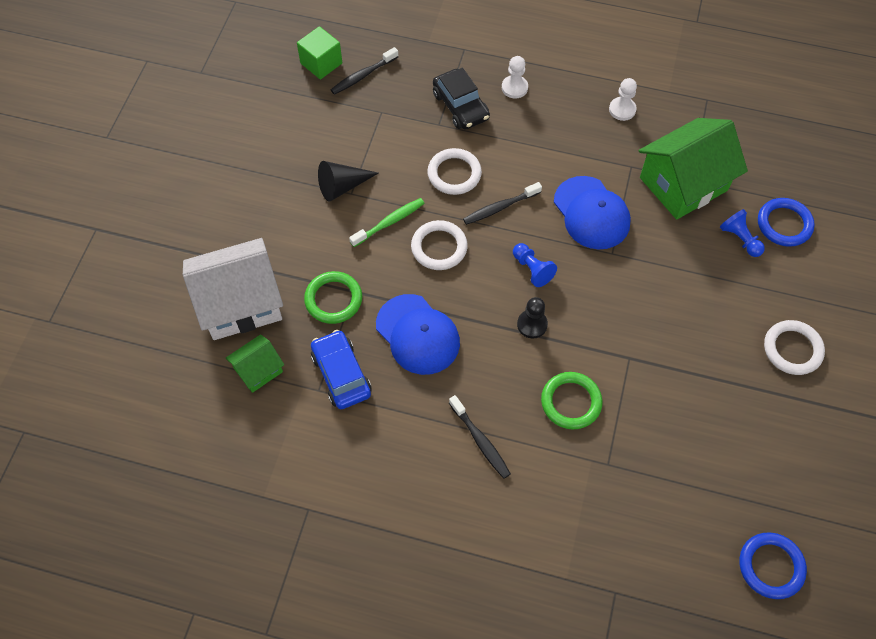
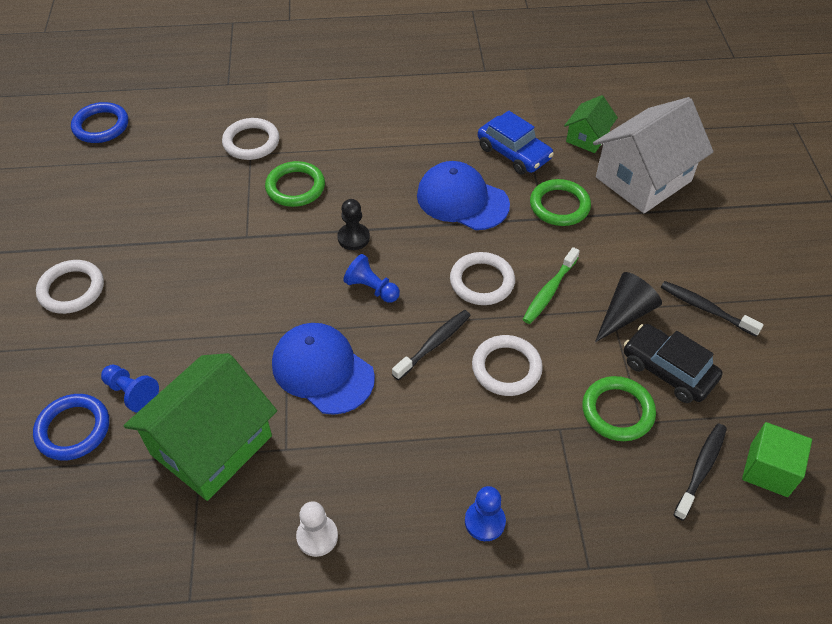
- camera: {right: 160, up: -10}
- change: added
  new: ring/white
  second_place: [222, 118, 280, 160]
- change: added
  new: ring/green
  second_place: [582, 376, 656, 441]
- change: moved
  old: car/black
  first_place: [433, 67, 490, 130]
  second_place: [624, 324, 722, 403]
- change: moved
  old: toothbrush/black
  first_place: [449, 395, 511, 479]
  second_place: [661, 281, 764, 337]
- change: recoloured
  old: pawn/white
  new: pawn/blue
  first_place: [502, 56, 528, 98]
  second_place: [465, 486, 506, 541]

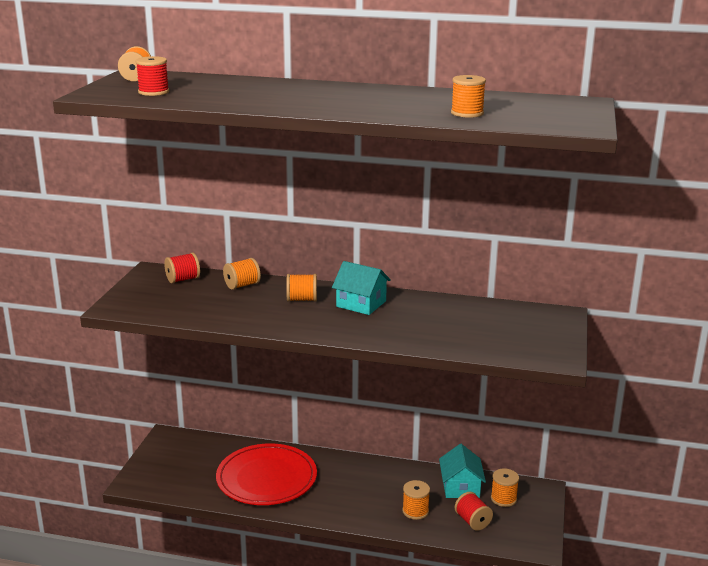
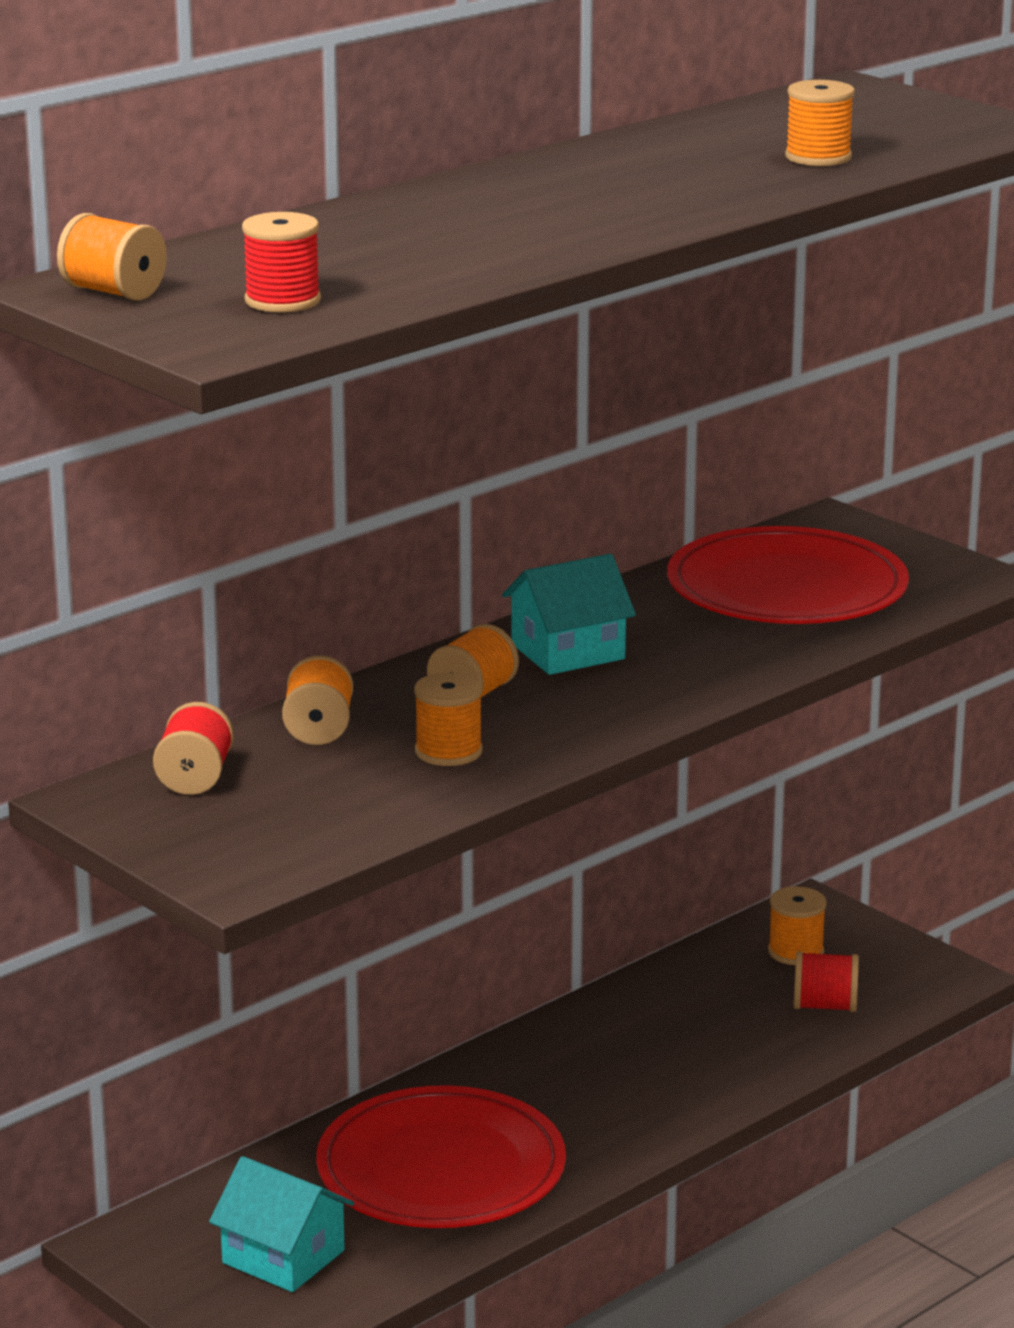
- camera: {right: -55, up: 0}
- change: added
  new: plate/red
  second_place: [667, 526, 909, 624]
- change: moved
  old: spool/orange
  first_place: [402, 480, 430, 520]
  second_place: [414, 672, 483, 766]
- change: moved
  old: house/turquoise
  first_place: [439, 444, 486, 498]
  second_place: [209, 1156, 354, 1292]

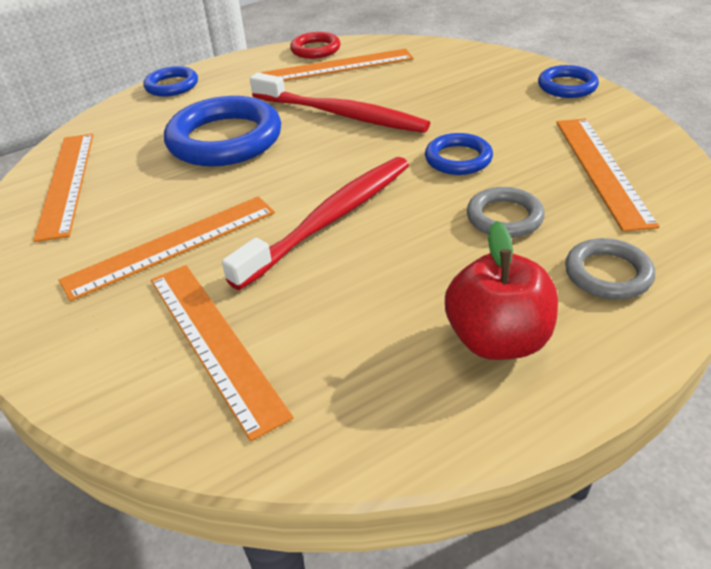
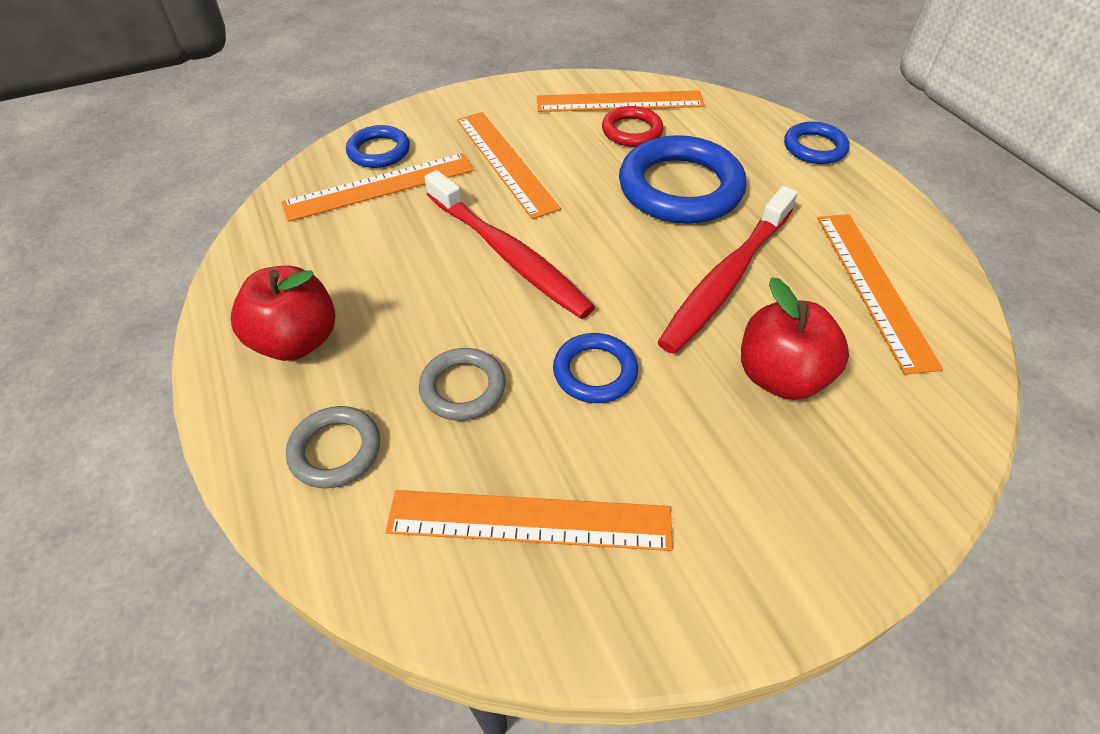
- camera: {right: 95, up: 10}
- change: added
  new: apple/red
  second_place: [741, 277, 849, 400]
- change: moved
  old: ring/red
  first_place: [290, 32, 341, 59]
  second_place: [602, 106, 663, 147]
- change: moved
  old: ring/blue
  first_place: [538, 65, 599, 98]
  second_place: [346, 125, 410, 168]

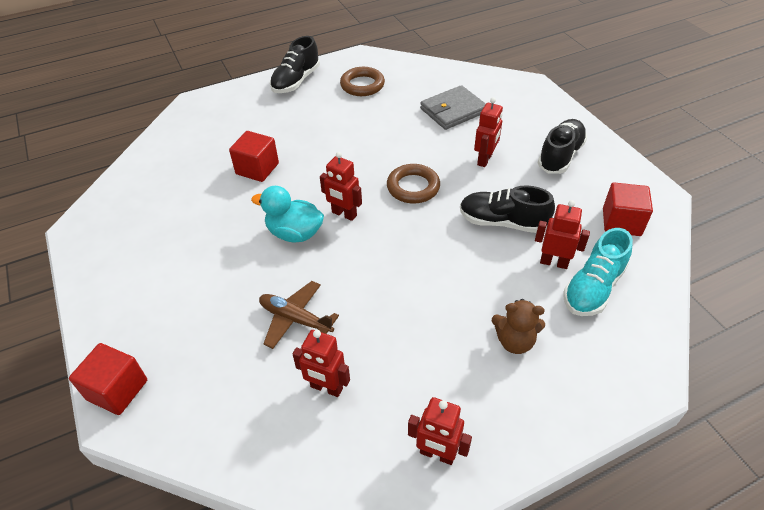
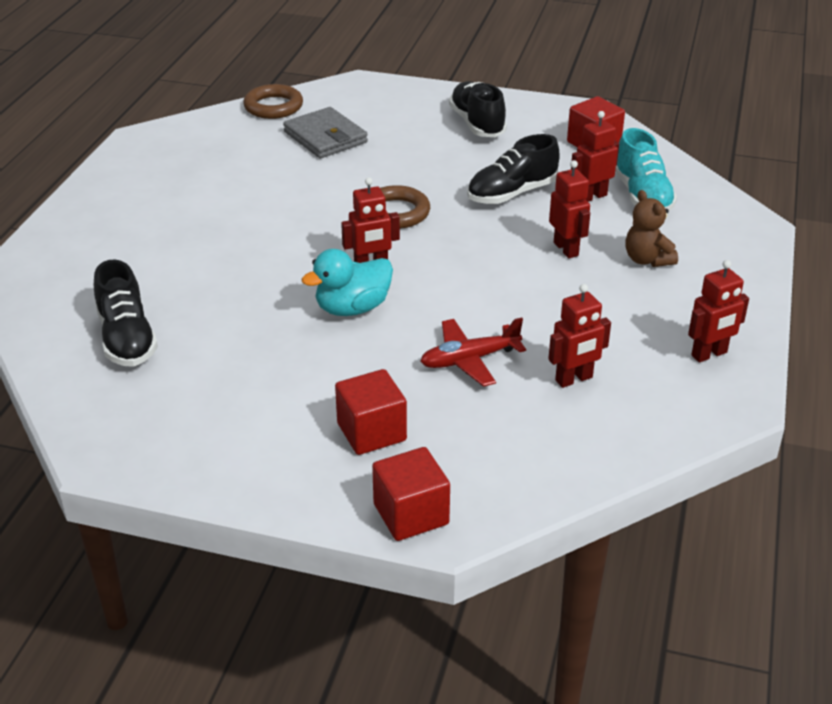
- camera: {right: -50, up: -10}
- change: moved
  old: cube/red
  first_place: [229, 131, 279, 182]
  second_place: [335, 369, 407, 455]
- change: moved
  old: shoe/black
  first_place: [270, 36, 320, 93]
  second_place: [94, 259, 158, 367]
- change: moved
  old: ring/brown
  first_place: [340, 67, 385, 96]
  second_place: [243, 84, 303, 119]
- change: moved
  old: robot/red
  first_place: [474, 97, 503, 167]
  second_place: [549, 160, 590, 258]
- change: recoloured
  old: plane/brown
  new: plane/red
  first_place: [259, 281, 339, 349]
  second_place: [420, 317, 526, 387]
- change: turned
  old: wallet/grey
  first_place: [420, 85, 486, 130]
  second_place: [283, 107, 368, 158]
  degrees: -45
- change: turned
  old: teddy bear/brown
  first_place: [492, 299, 545, 354]
  second_place: [625, 190, 678, 267]
  degrees: 105

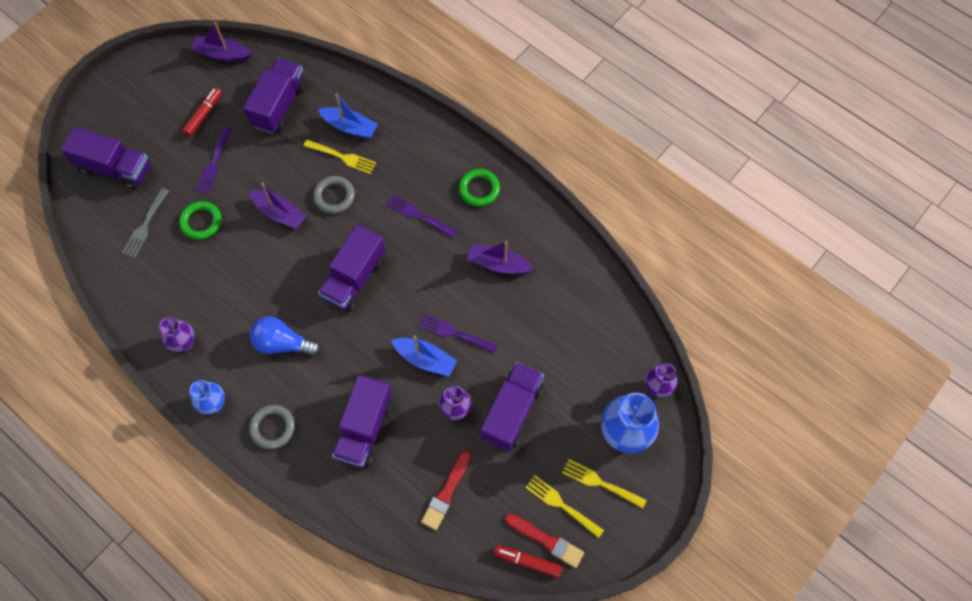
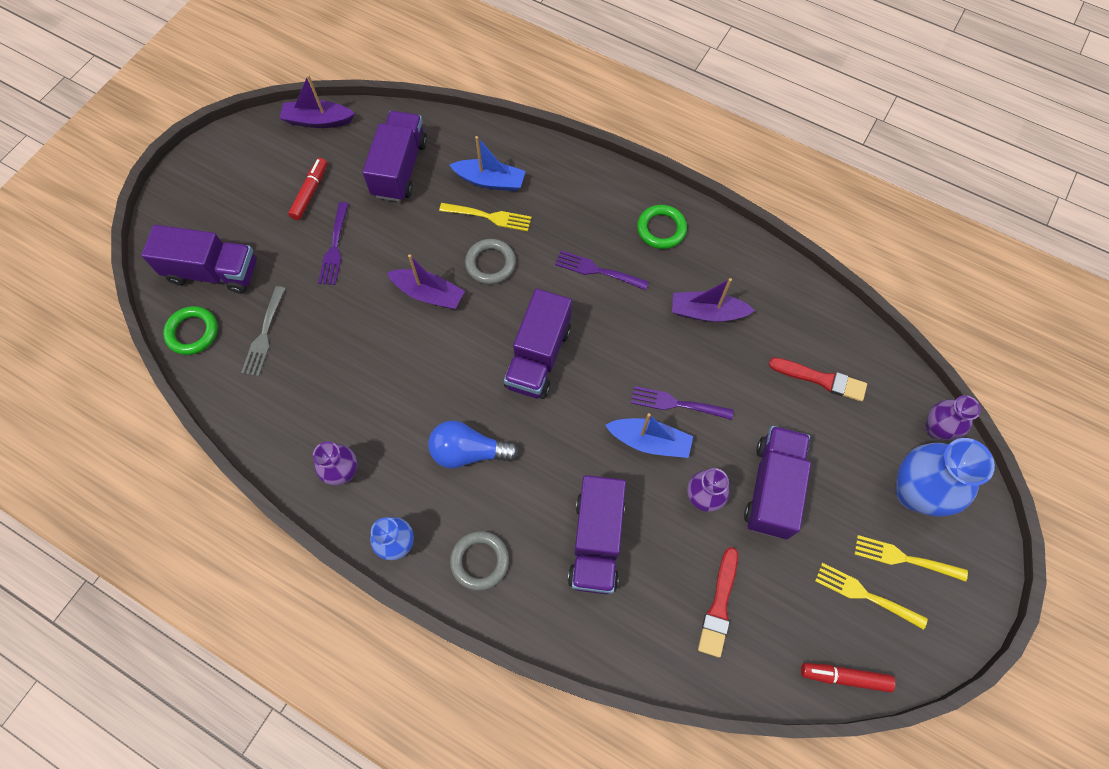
- camera: {right: -10, up: 0}
- change: moved
  old: ring/green
  first_place: [179, 201, 221, 240]
  second_place: [163, 306, 218, 355]
- change: moved
  old: brush/red
  first_place: [505, 513, 584, 568]
  second_place: [769, 358, 867, 402]

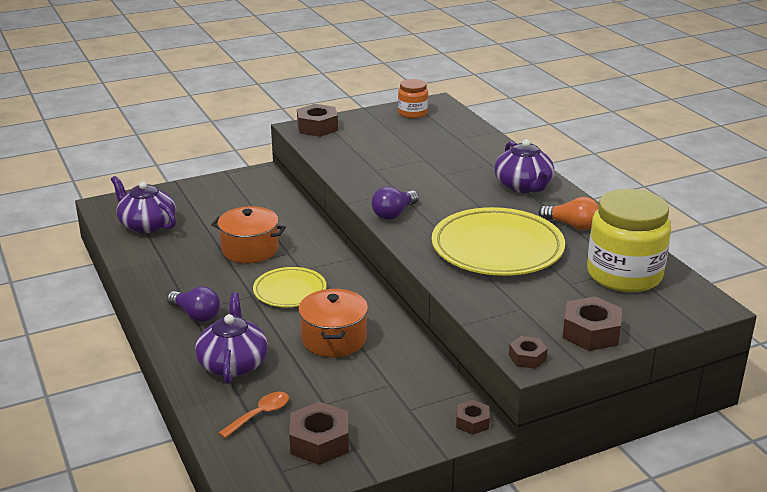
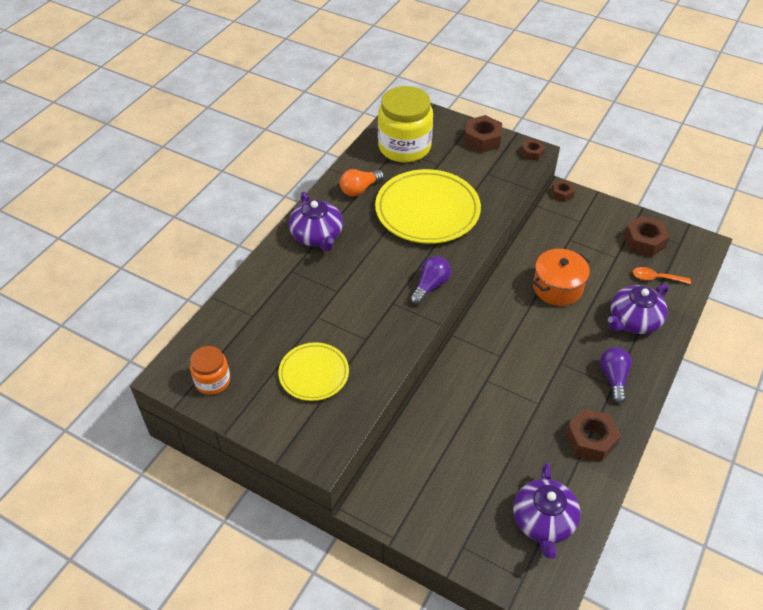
- camera: {right: -125, up: 20}
- change: removed
  old: pot/orange
  first_place: [211, 206, 286, 263]
- change: moved
  old: plate/yellow
  first_place: [253, 267, 327, 307]
  second_place: [278, 342, 349, 401]
- change: moved
  old: nut/brown
  first_place: [297, 104, 338, 137]
  second_place: [565, 408, 621, 462]
- change: turned
  old: light bulb/purple
  first_place: [372, 187, 419, 220]
  second_place: [410, 256, 451, 305]
  degrees: -60
- change: turned
  old: teapot/purple
  first_place: [494, 140, 554, 193]
  second_place: [289, 192, 343, 251]
  degrees: 120
- change: turned
  old: light bulb/orange
  first_place: [538, 197, 599, 230]
  second_place: [340, 169, 384, 197]
  degrees: -120

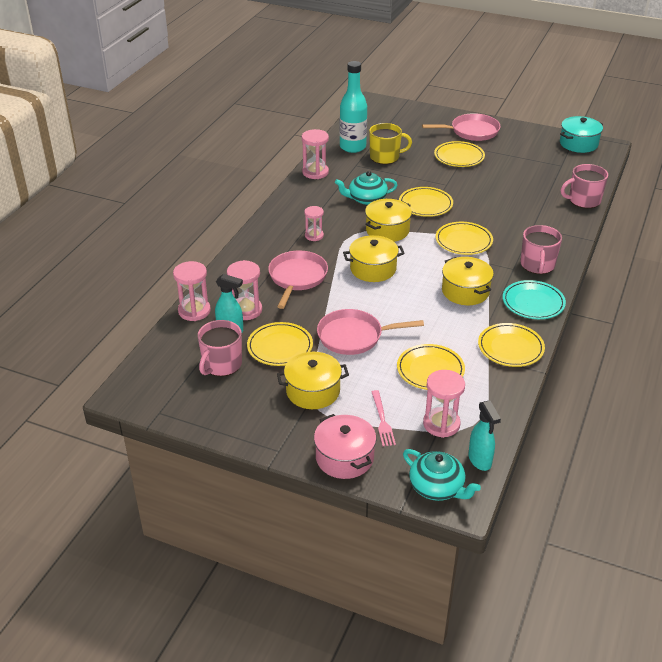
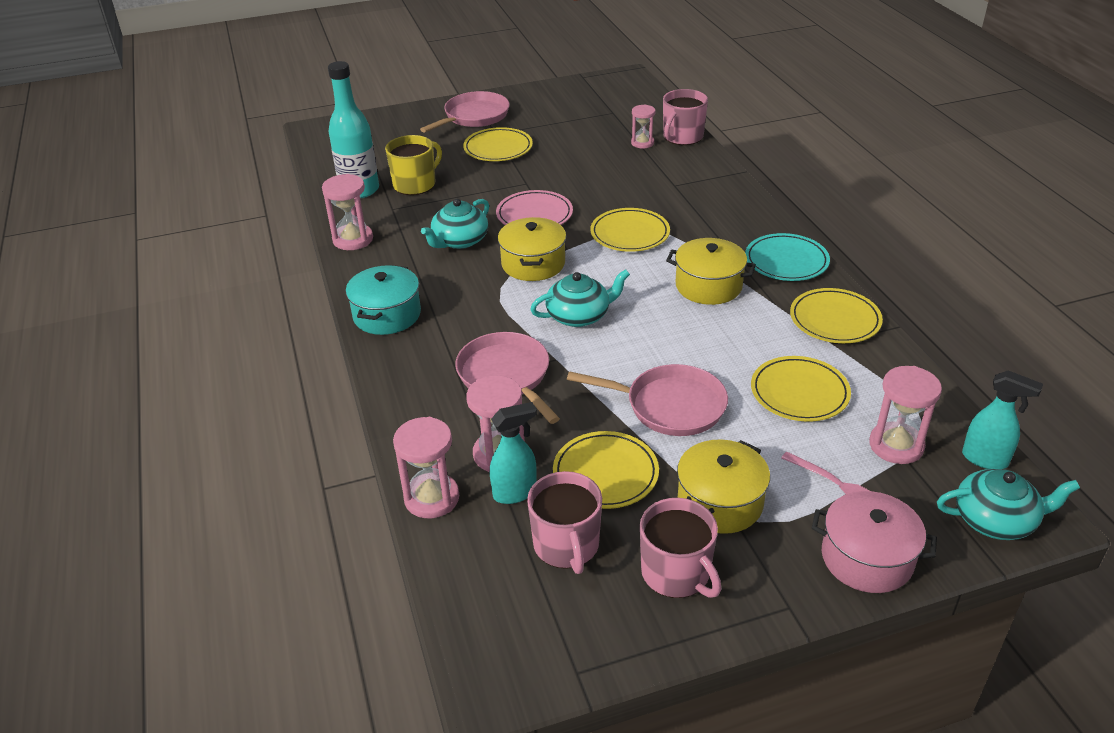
- camera: {right: -40, up: 0}
- change: moved
  old: hourglass/pink
  first_place: [304, 206, 324, 241]
  second_place: [631, 104, 655, 148]
- change: moved
  old: mug/pink
  first_place: [521, 225, 562, 274]
  second_place: [640, 498, 721, 598]
- change: moved
  old: pot/turquoise
  first_place: [560, 116, 603, 153]
  second_place: [346, 265, 421, 335]
- change: replaced
  old: pot/yellow
  new: teapot/turquoise
  first_place: [343, 235, 405, 282]
  second_place: [530, 269, 630, 327]
- change: recoloured
  old: plate/yellow
  new: plate/pink
  first_place: [399, 187, 453, 217]
  second_place: [496, 190, 573, 225]
- change: turned
  old: pan/pink
  first_place: [317, 309, 424, 355]
  second_place: [567, 364, 728, 436]
  degrees: -120

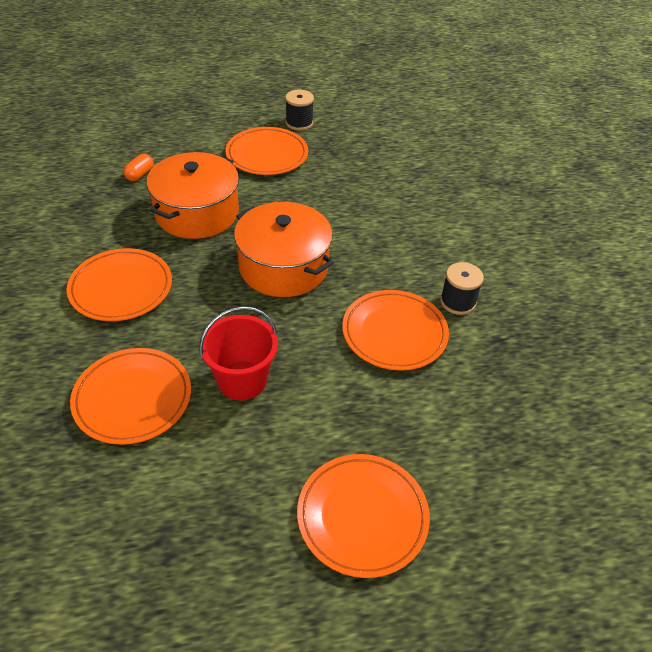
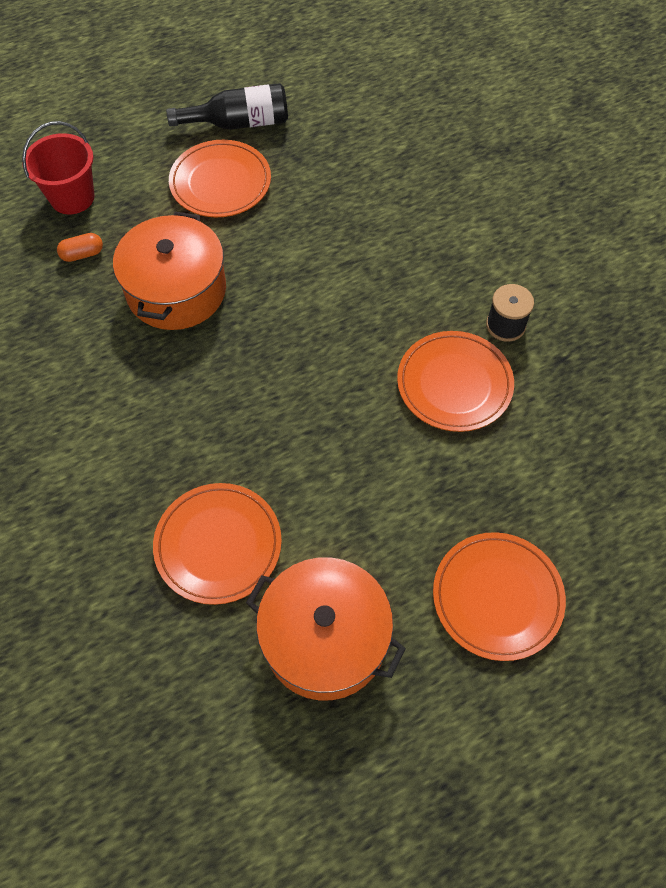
- camera: {right: -15, up: 15}
- change: removed
  old: plate/orange
  first_place: [66, 248, 172, 321]
- change: moved
  old: bucket/red
  first_place: [199, 306, 278, 400]
  second_place: [22, 121, 95, 214]
- change: moved
  old: pot/orange
  first_place: [234, 202, 334, 297]
  second_place: [246, 557, 406, 700]
- change: replaced
  old: spool/black
  new: bottle/black
  first_place: [285, 90, 314, 131]
  second_place: [166, 83, 288, 130]
- change: turned
  old: capsule/orange
  first_place: [123, 154, 154, 181]
  second_place: [57, 233, 103, 262]
  degrees: 60

